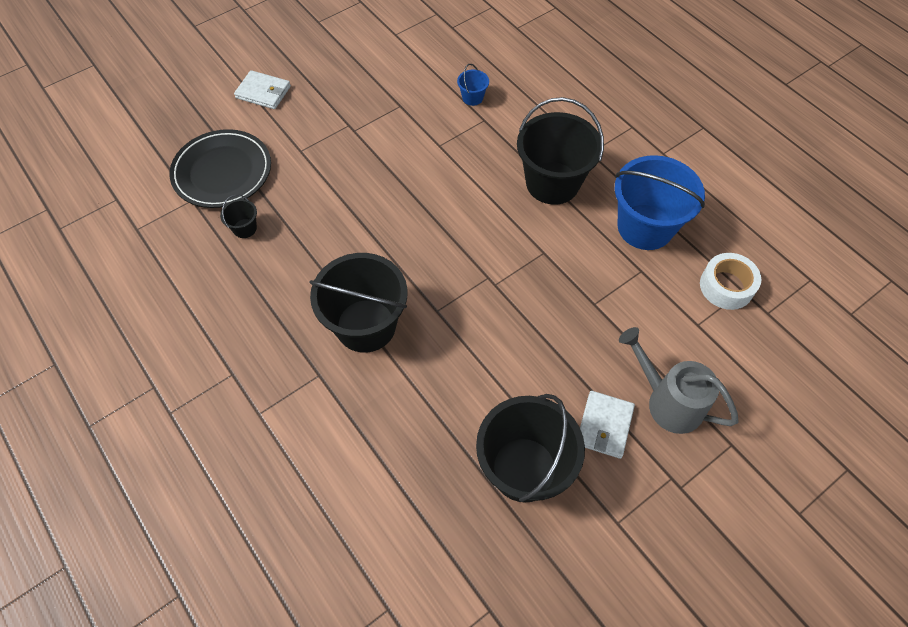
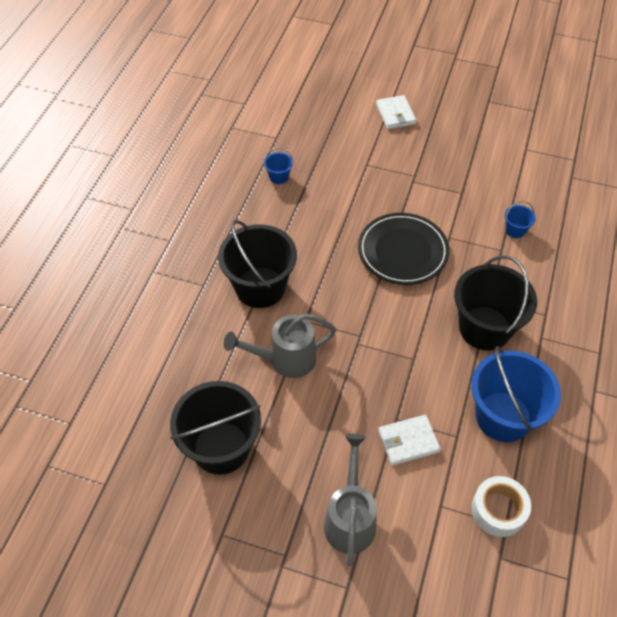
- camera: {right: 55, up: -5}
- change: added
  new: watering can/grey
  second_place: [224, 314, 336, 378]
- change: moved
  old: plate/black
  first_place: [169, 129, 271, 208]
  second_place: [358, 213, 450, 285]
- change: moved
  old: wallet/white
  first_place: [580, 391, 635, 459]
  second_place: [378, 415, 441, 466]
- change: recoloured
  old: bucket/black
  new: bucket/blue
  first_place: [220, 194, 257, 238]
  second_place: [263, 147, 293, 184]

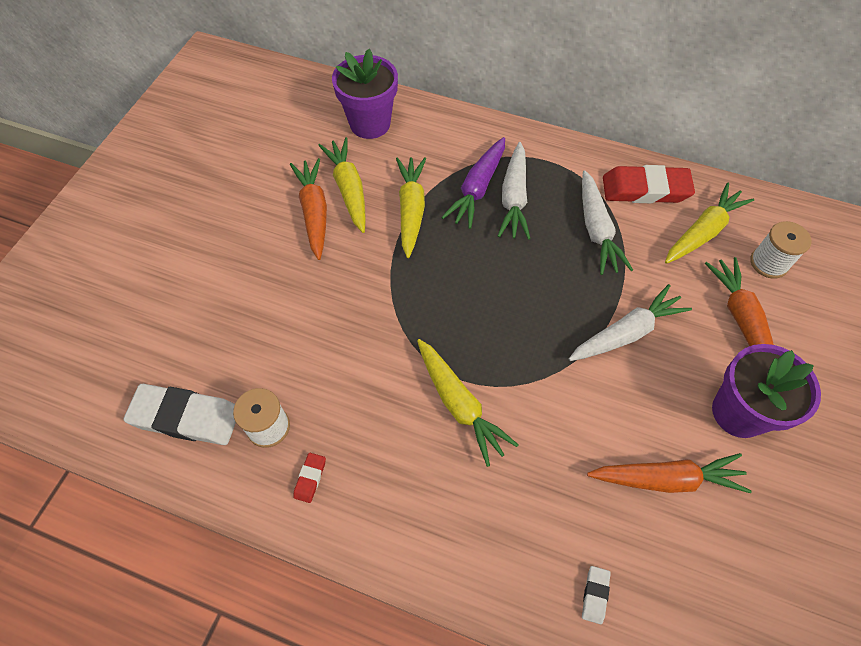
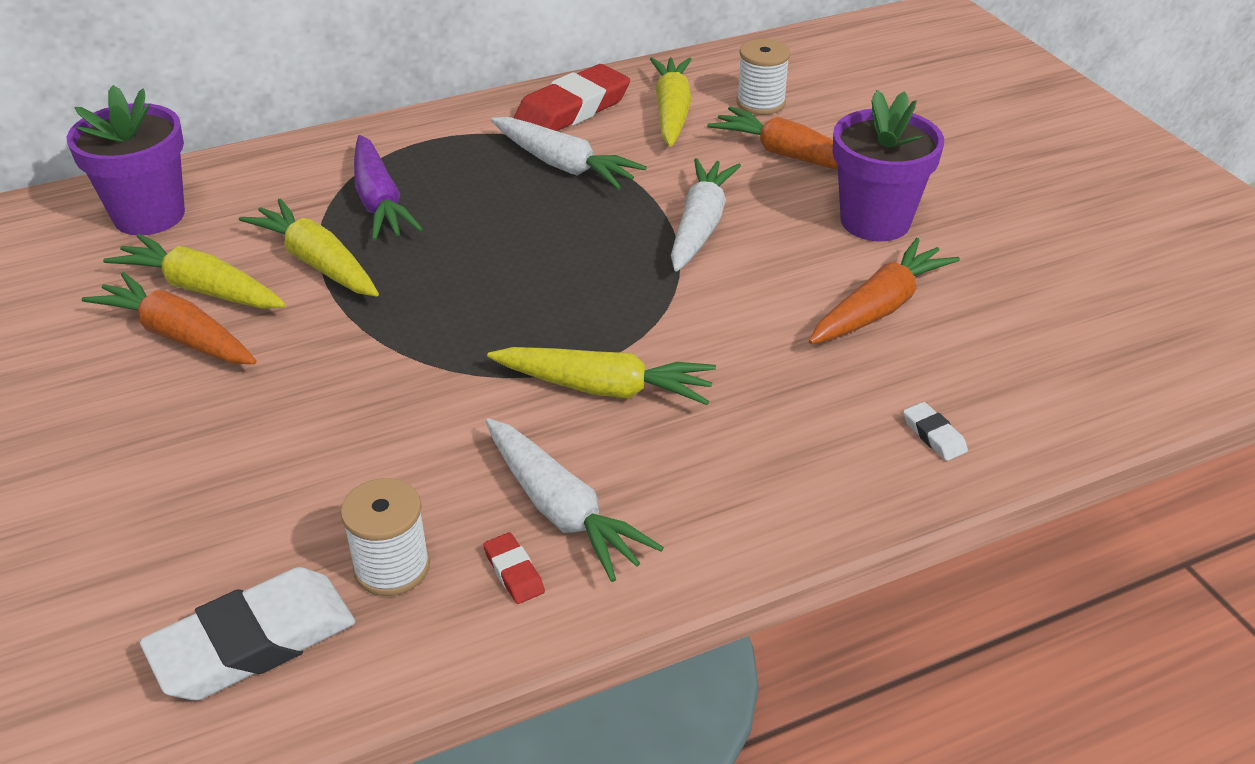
- camera: {right: -45, up: -20}
- change: moved
  old: carrot/white
  first_place: [498, 142, 531, 240]
  second_place: [485, 418, 664, 582]

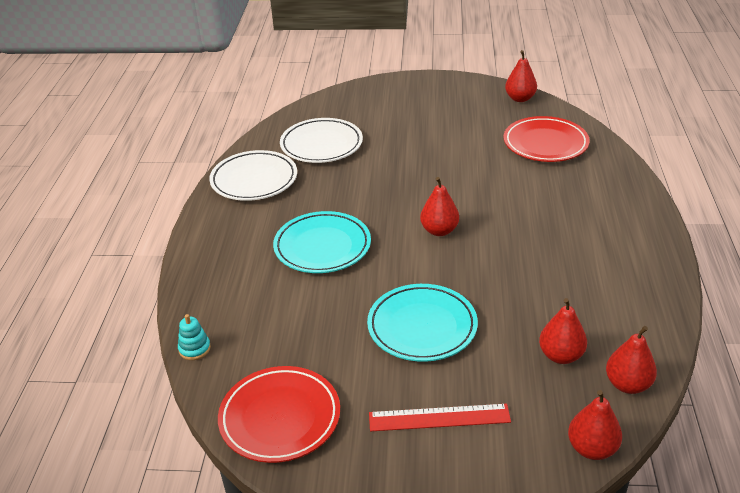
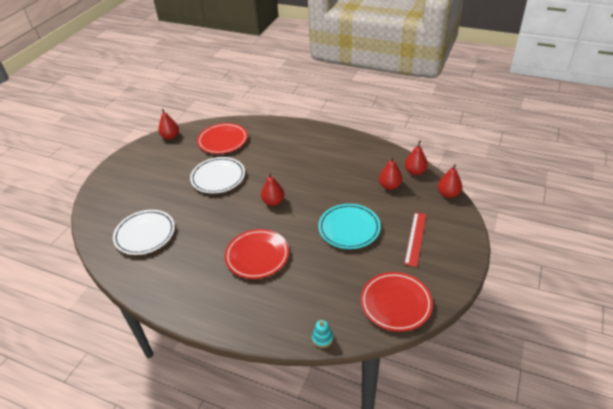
- camera: {right: -70, up: 5}
- change: moved
  old: plate/white
  first_place: [209, 150, 297, 201]
  second_place: [190, 157, 245, 193]
- change: recoloured
  old: plate/turquoise
  new: plate/red
  first_place: [273, 211, 371, 273]
  second_place: [225, 229, 289, 279]

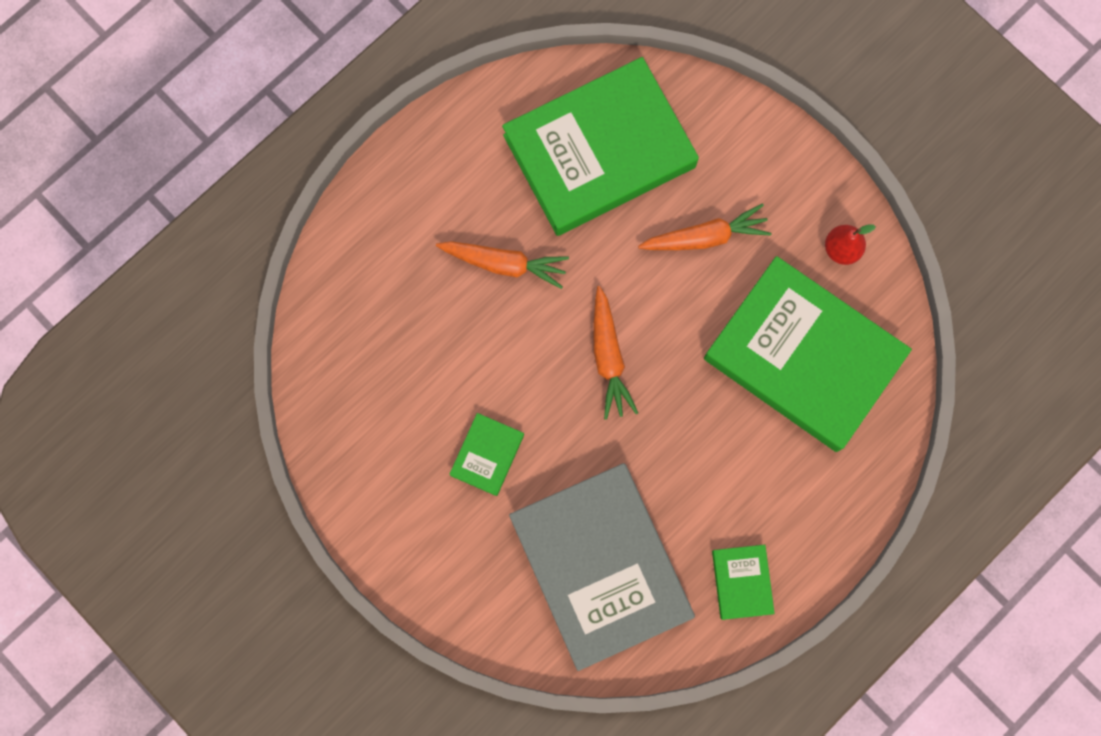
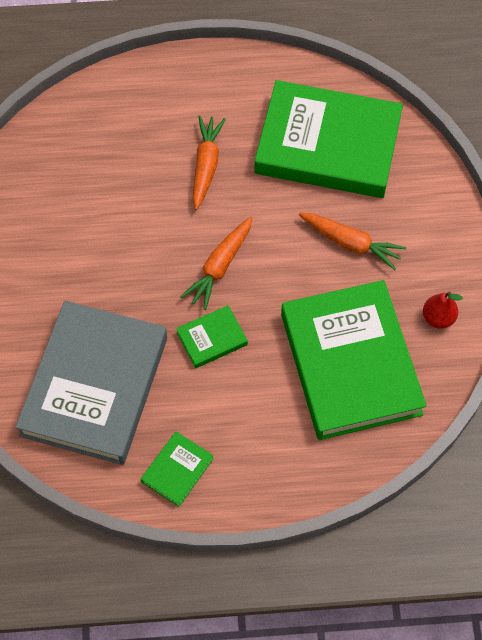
- camera: {right: 40, up: -15}
- change: moved
  old: book/green
  first_place: [449, 413, 524, 496]
  second_place: [176, 305, 248, 368]
- change: turned
  old: carrot/orange
  first_place: [436, 241, 569, 289]
  second_place: [193, 116, 226, 210]
  degrees: -135

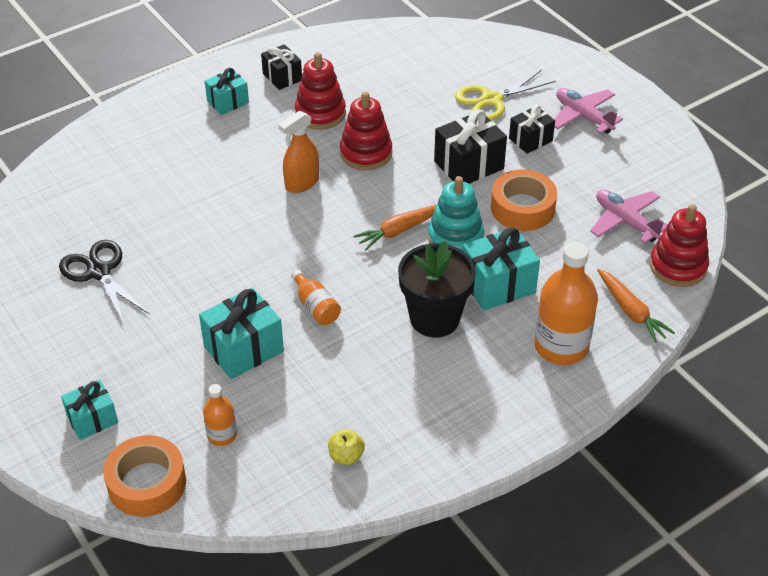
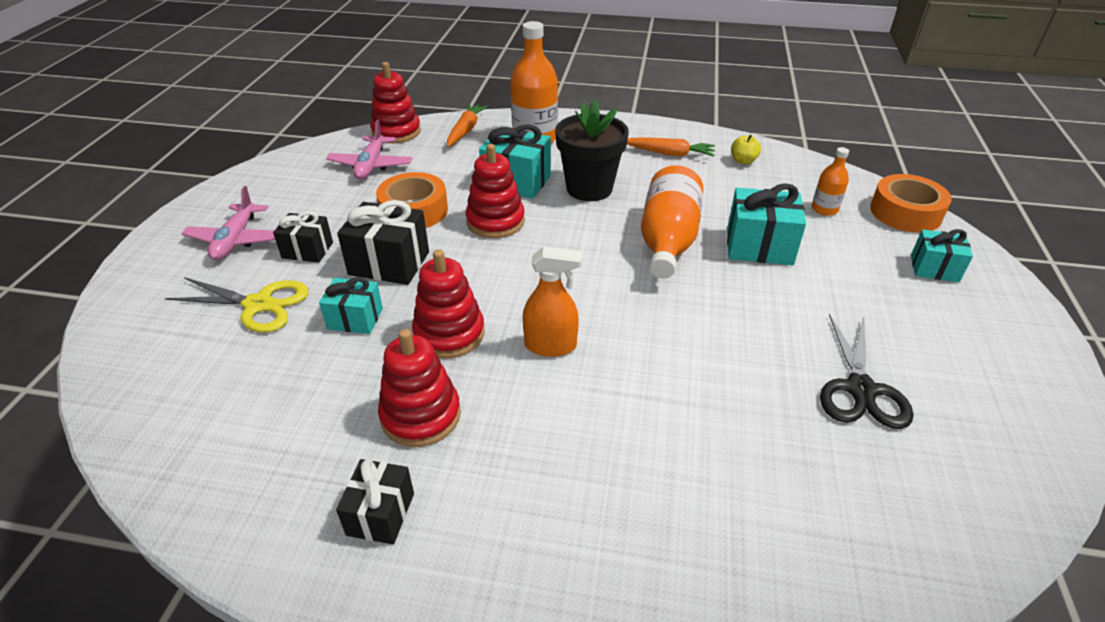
- camera: {right: -135, up: -5}
- change: moved
  old: gift/turquoise
  first_place: [205, 68, 249, 115]
  second_place: [319, 277, 383, 334]
- change: moved
  old: carrot/orange
  first_place: [354, 205, 436, 250]
  second_place: [627, 137, 715, 157]
- change: recoloured
  old: stacking toy/turquoise
  new: stacking toy/red
  first_place: [428, 176, 484, 250]
  second_place: [466, 144, 525, 238]
- change: resized
  old: bottle/orange
  first_place: [291, 270, 341, 325]
  second_place: [641, 165, 704, 279]
  factor: 1.95

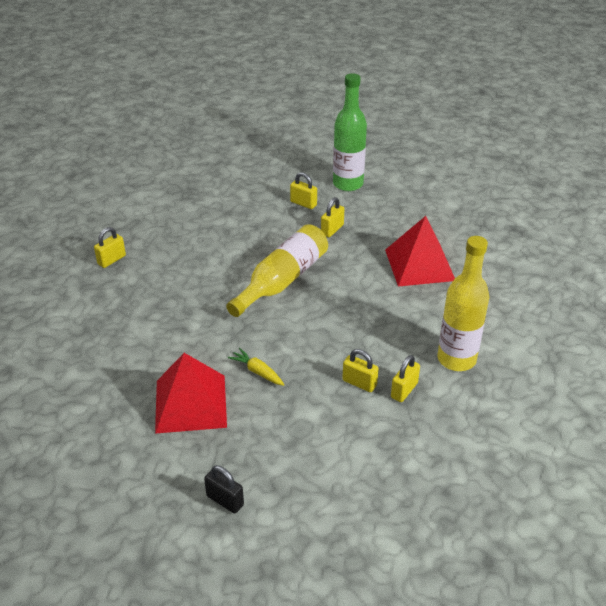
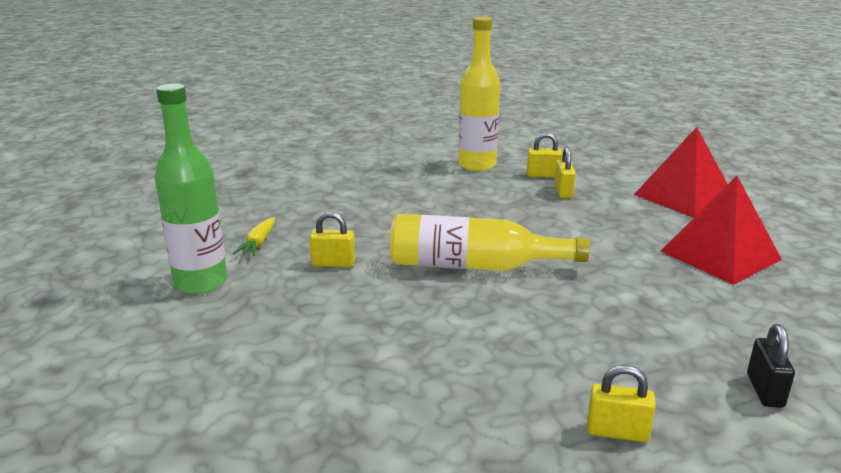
- camera: {right: -120, up: -15}
- change: removed
  old: padlock/yellow
  first_place: [290, 172, 317, 209]
- change: moved
  old: padlock/black
  first_place: [204, 465, 244, 514]
  second_place: [747, 324, 795, 408]
- change: moved
  old: carrot/yellow
  first_place: [228, 348, 285, 386]
  second_place: [233, 217, 275, 256]
- change: moved
  old: pyramid/red
  first_place: [385, 216, 455, 287]
  second_place: [634, 127, 728, 218]

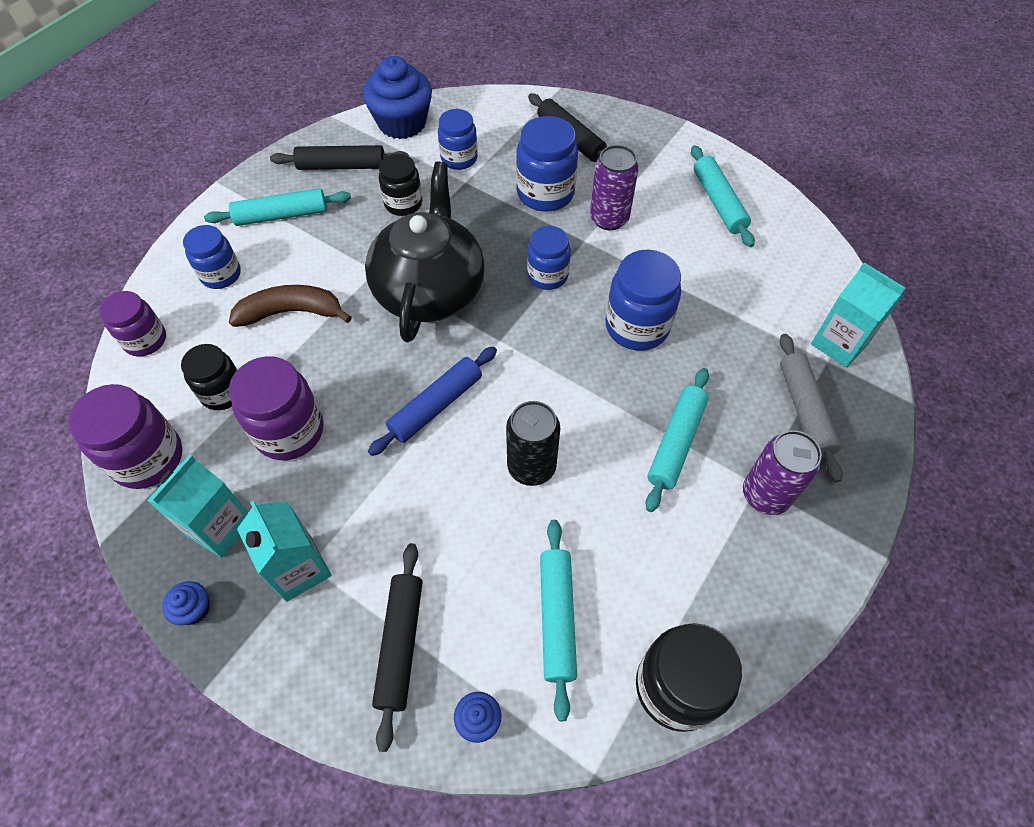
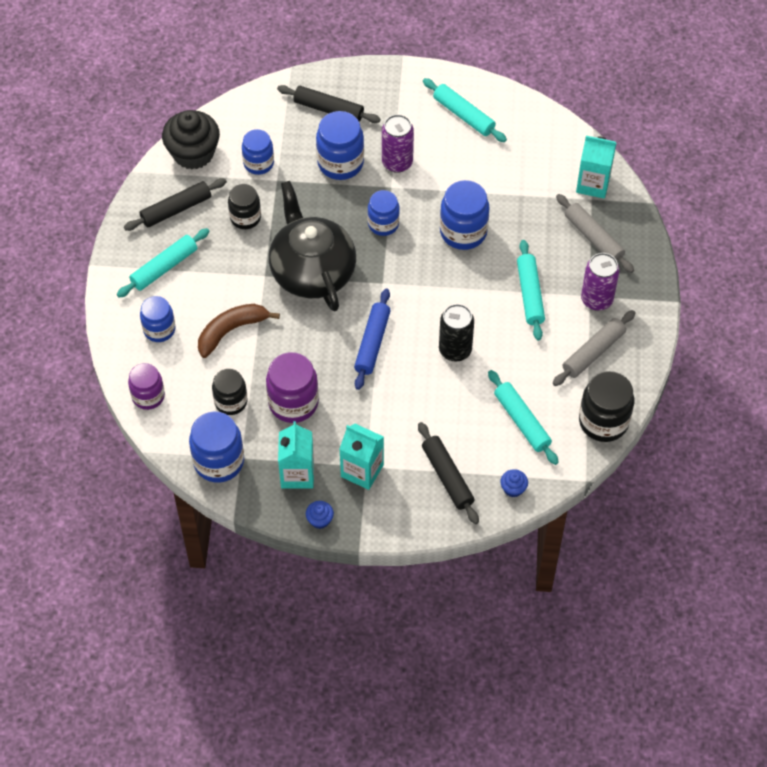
- camera: {right: -30, up: 0}
- change: added
  new: rolling pin/grey
  second_place: [553, 310, 636, 386]
- change: recoloured
  old: jar/purple
  new: jar/blue
  first_place: [68, 384, 182, 489]
  second_place: [189, 411, 244, 483]
- change: recoloured
  old: cupcake/blue
  new: cupcake/black
  first_place: [363, 56, 432, 139]
  second_place: [162, 110, 220, 170]

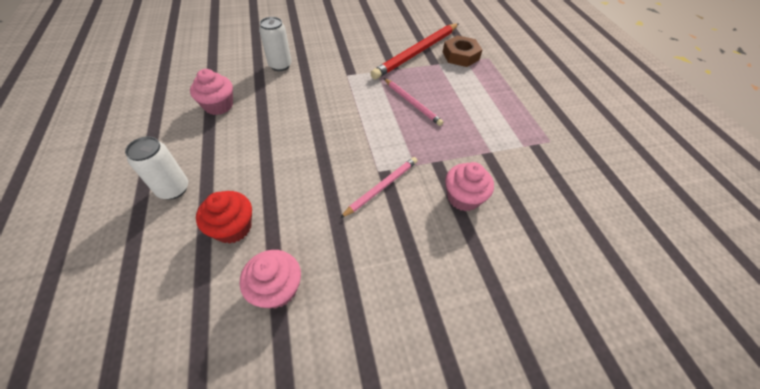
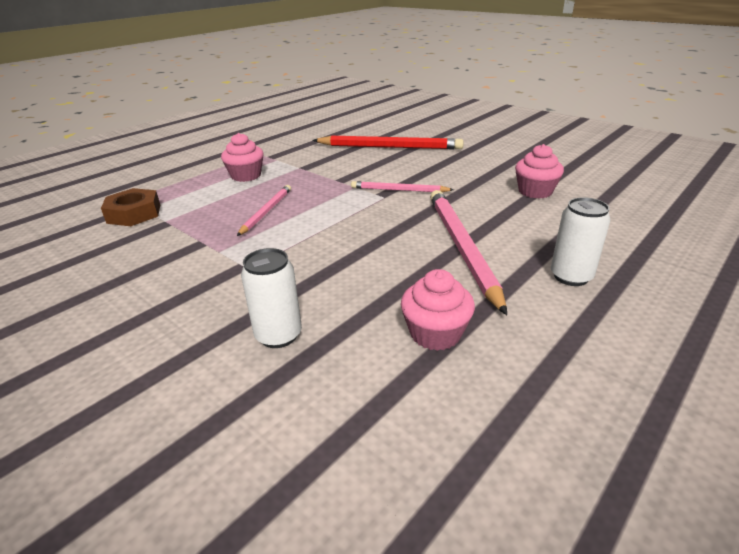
- camera: {right: -120, up: -20}
- change: removed
  old: cupcake/red
  first_place: [196, 191, 252, 244]
- change: added
  new: pencil/pink
  second_place: [430, 190, 507, 315]
- change: moved
  old: pencil/red
  first_place: [370, 23, 459, 79]
  second_place: [312, 136, 464, 149]
- change: moved
  old: cupcake/pink
  first_place: [445, 162, 494, 211]
  second_place: [221, 133, 264, 182]

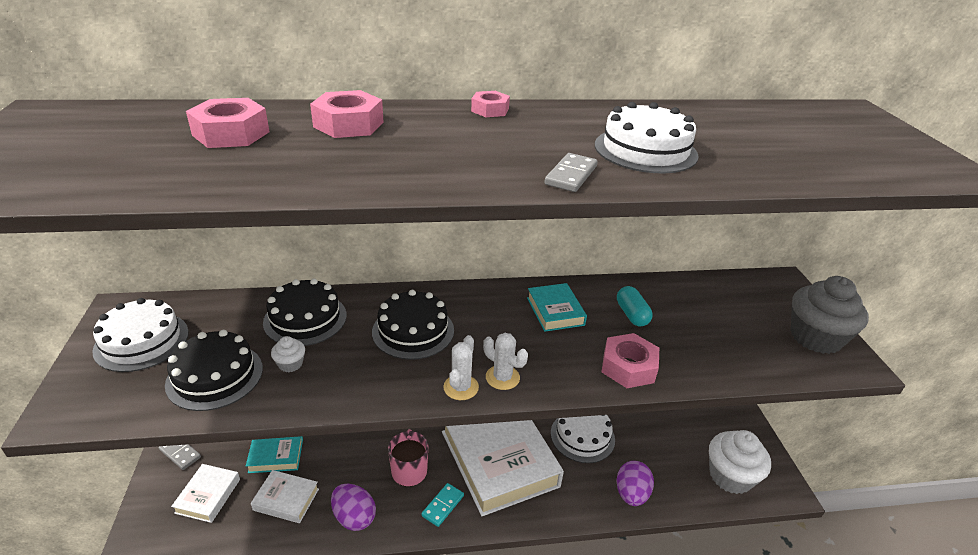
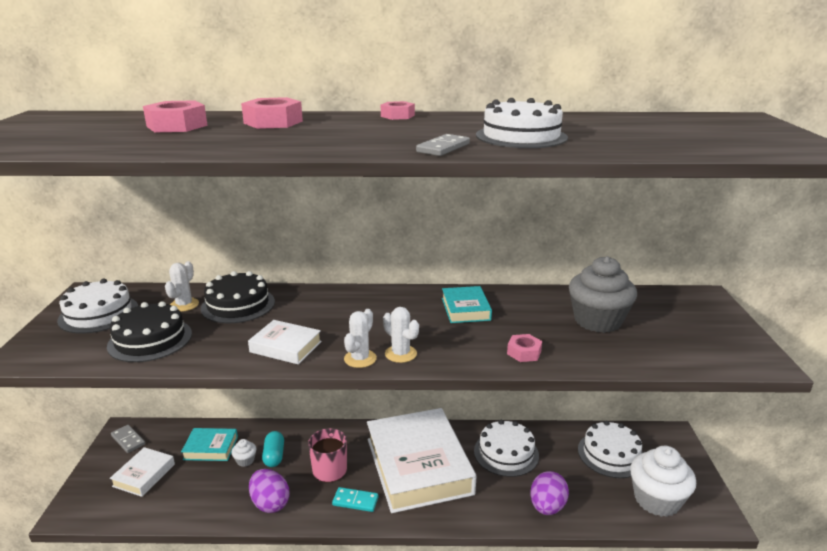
- camera: {right: 10, up: -10}
- change: removed
  old: cake/black
  first_place: [372, 290, 454, 360]
- change: added
  new: cactus/white
  second_place: [165, 261, 199, 312]
- change: added
  new: cake/white
  second_place: [578, 421, 643, 478]
- change: moved
  old: book/white
  first_place: [251, 470, 319, 523]
  second_place: [248, 320, 322, 364]
- change: moved
  old: cupcake/white
  first_place: [271, 336, 305, 372]
  second_place: [231, 439, 257, 467]
- change: moved
  old: capsule/turquoise
  first_place: [617, 286, 653, 326]
  second_place: [262, 431, 284, 467]
- change: moved
  old: cupcake/grey
  first_place: [791, 276, 869, 354]
  second_place: [569, 256, 637, 333]
- change: turned
  old: domino/turquoise
  first_place: [421, 483, 464, 527]
  second_place: [332, 487, 378, 512]
  degrees: 60
- change: resized
  old: nut/pink
  first_place: [602, 333, 659, 388]
  second_place: [507, 334, 542, 362]
  factor: 0.62

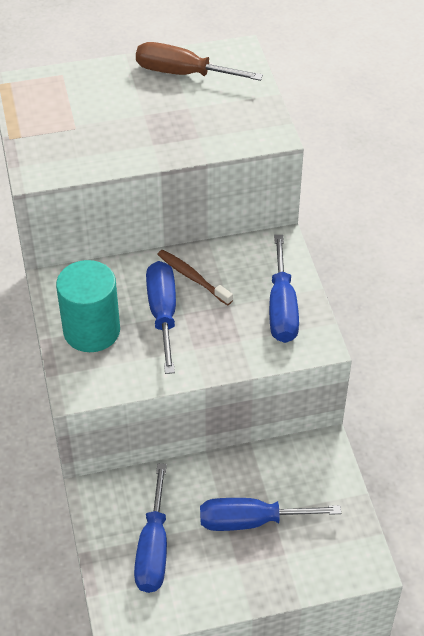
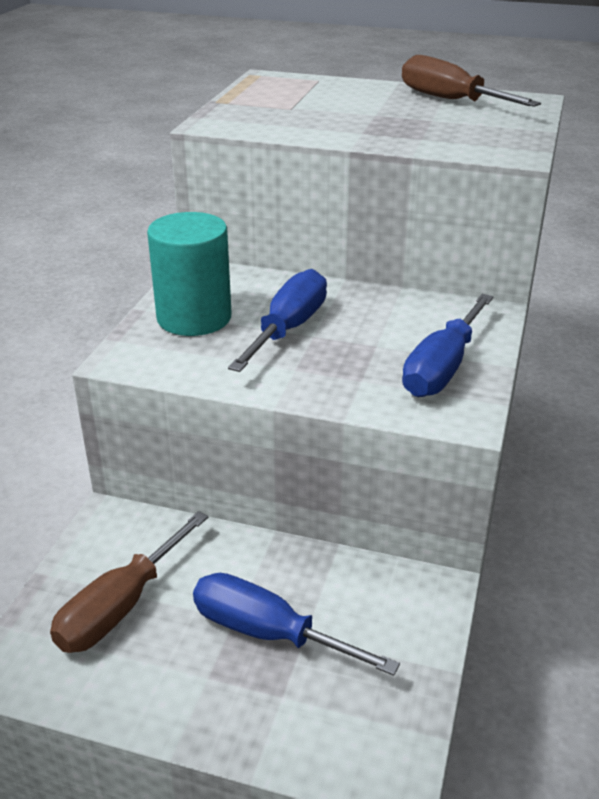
- camera: {right: 30, up: -15}
- change: removed
  old: toothbrush/brown
  first_place: [157, 250, 233, 305]
- change: recoloured
  old: screwdriver/blue
  new: screwdriver/brown
  first_place: [134, 463, 167, 593]
  second_place: [50, 511, 208, 653]

